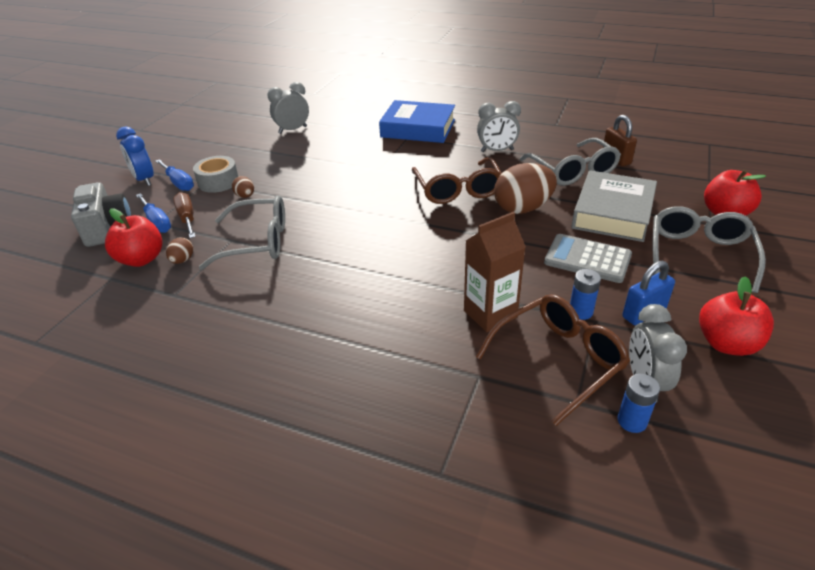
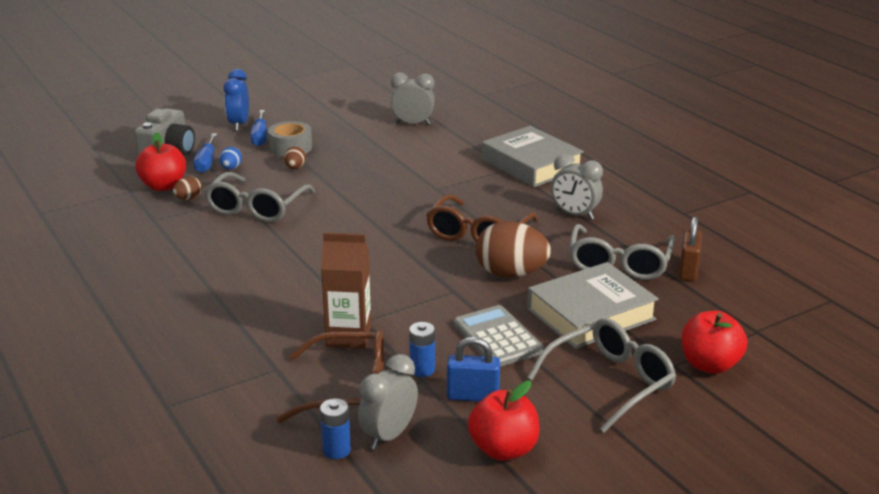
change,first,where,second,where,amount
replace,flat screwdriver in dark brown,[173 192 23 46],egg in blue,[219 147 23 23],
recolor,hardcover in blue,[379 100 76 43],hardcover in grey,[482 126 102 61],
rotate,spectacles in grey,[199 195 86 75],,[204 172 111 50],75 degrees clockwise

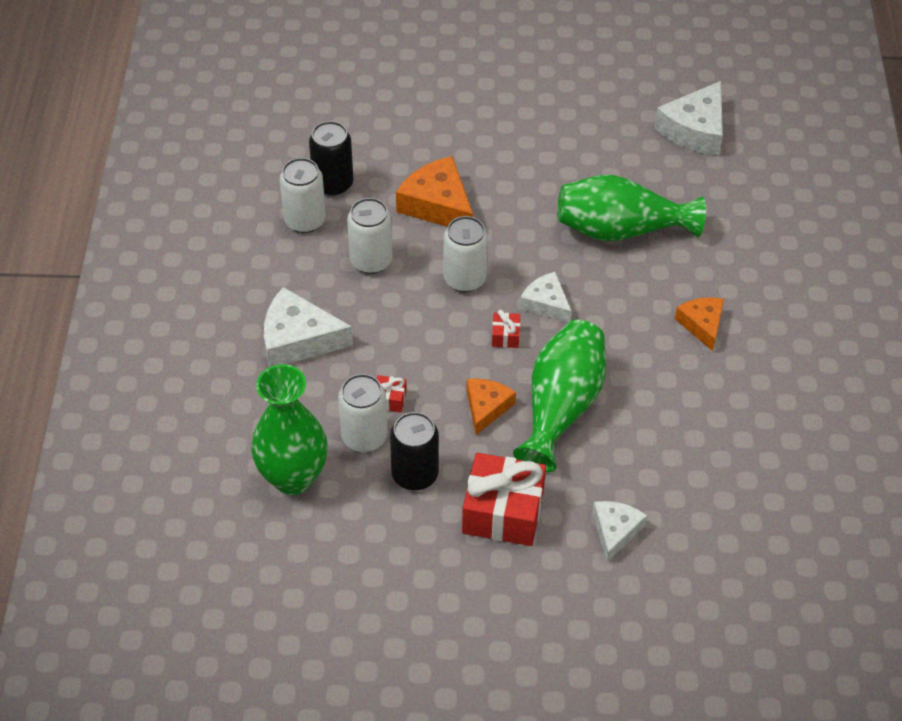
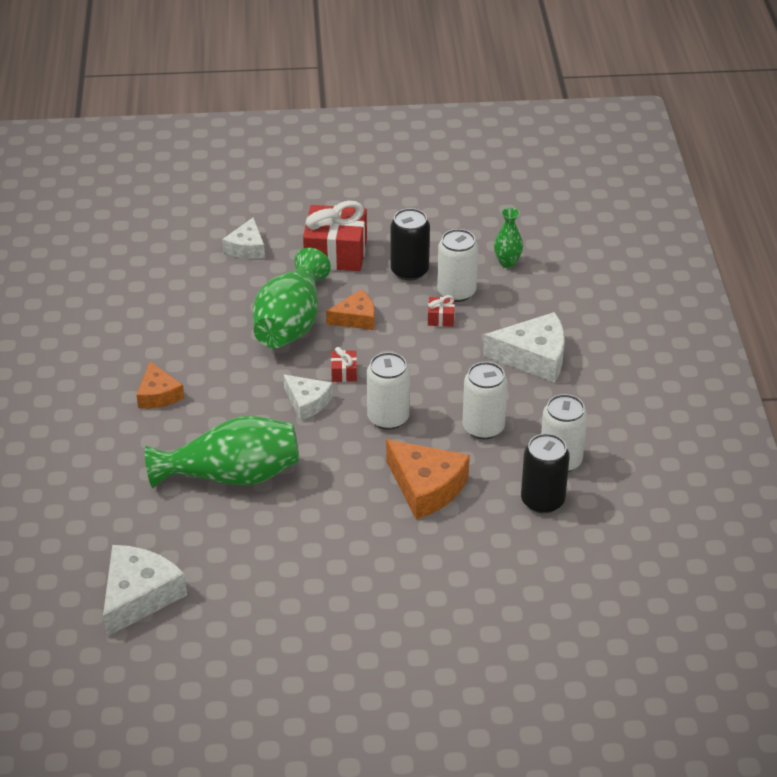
change,first,where,second,where,amount
rotate,piece of cheese in orange-coloured,[466 378 50 57],,[326 290 49 40],120 degrees counterclockwise
resize,tall vase in emerald,[251 364 77 131],,[494 207 29 61],x0.49

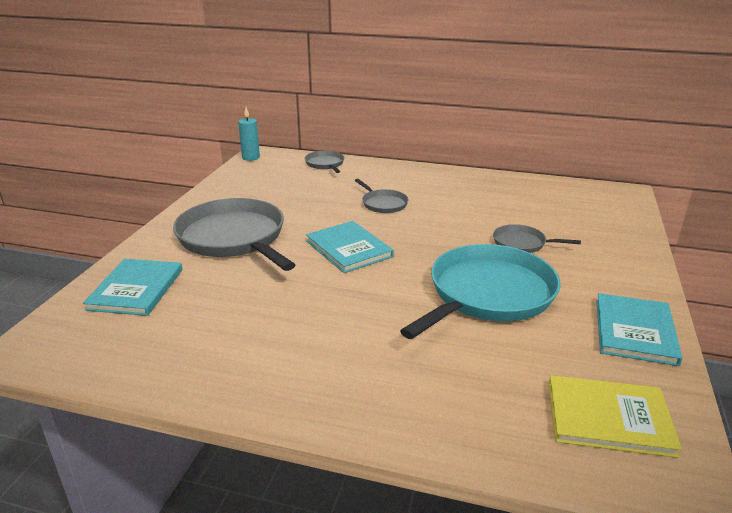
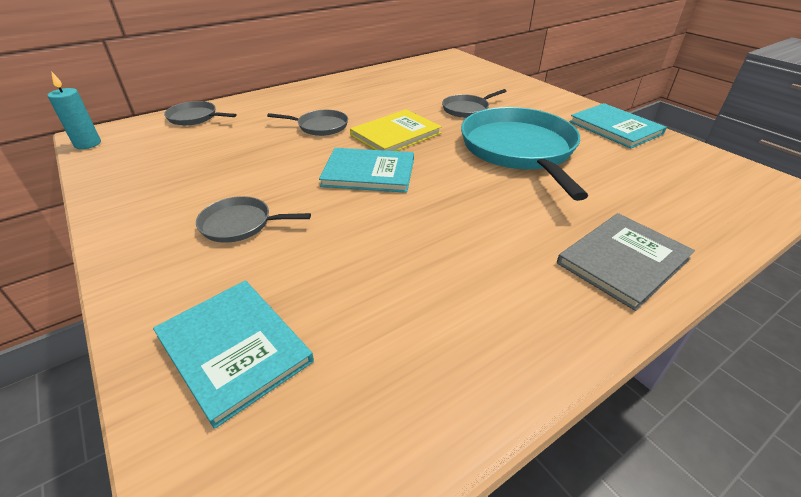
change,first,where,second,where,amount
insert,,,hardcover in grey,[557 213 138 98],
move,hardcover in bright yellow,[549 375 133 83],,[350 109 92 42],
resize,pan in grey,[173 198 122 73],,[196 196 115 47],x0.47

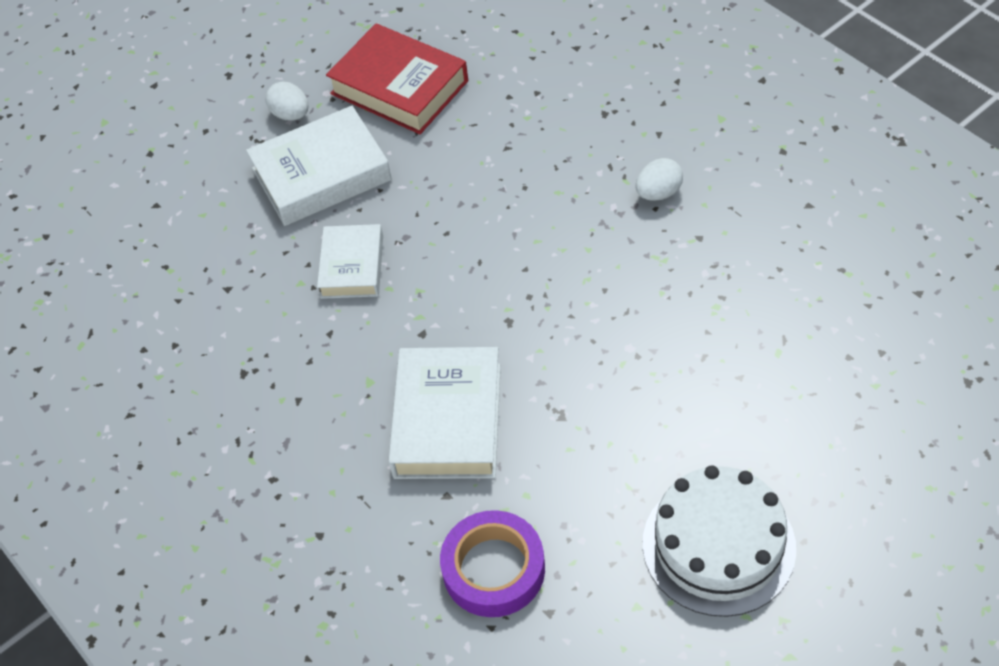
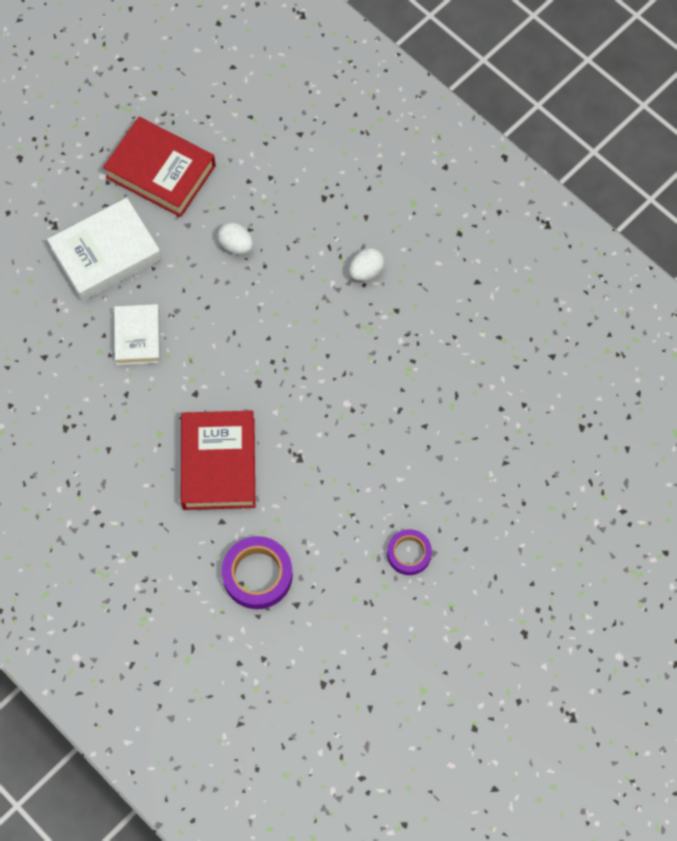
change,first,where,second,where,amount
move,egg in pure white,[265 81 43 40],,[217 222 36 32],
replace,cake in pure white,[643 465 153 152],sticky tape in royal purple,[387 529 45 46],
recolor,hardcover in pure white,[388 347 113 132],hardcover in red,[181 411 75 99],

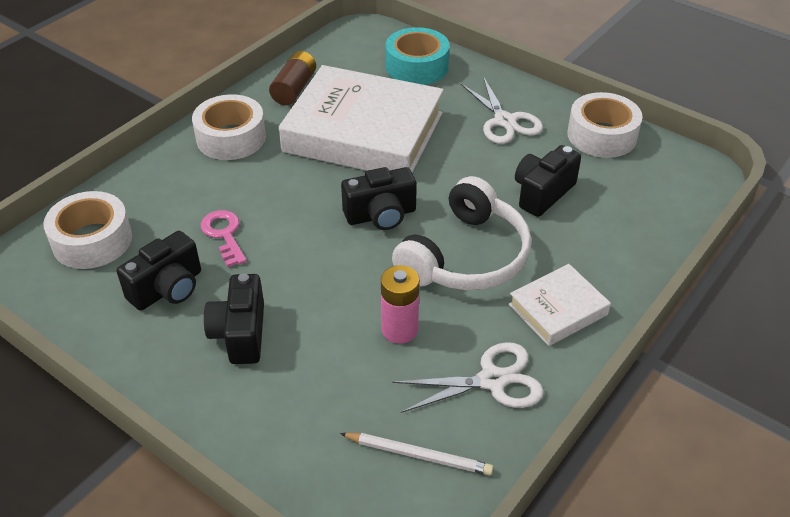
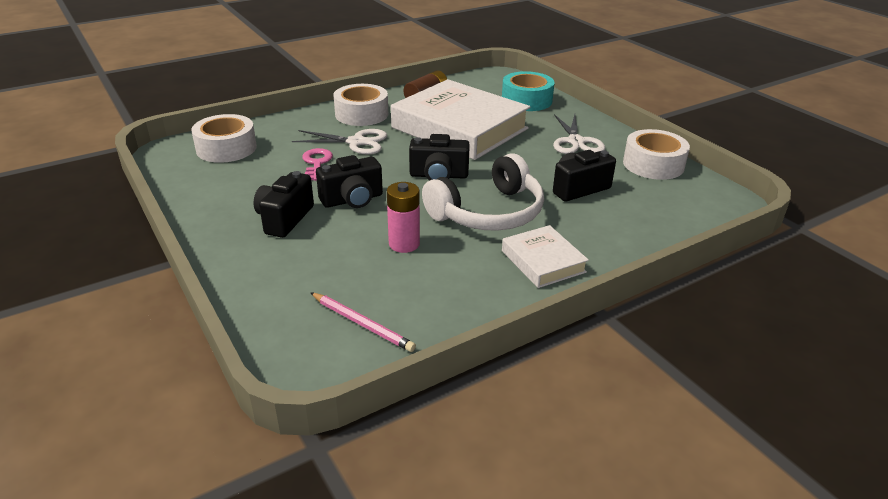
change,first,where,second,where,amount
move,compact camera in ebony,[117 231 84 80],,[316 155 67 53],
move,pair of scissors in pure white,[392 342 152 71],,[292 129 95 26],
recolor,lead pencil in pure white,[340 433 154 43],lead pencil in rosy,[310 292 106 60],
rotate,hardcover in pure white,[509 264 102 82],,[502 225 87 63],75 degrees clockwise

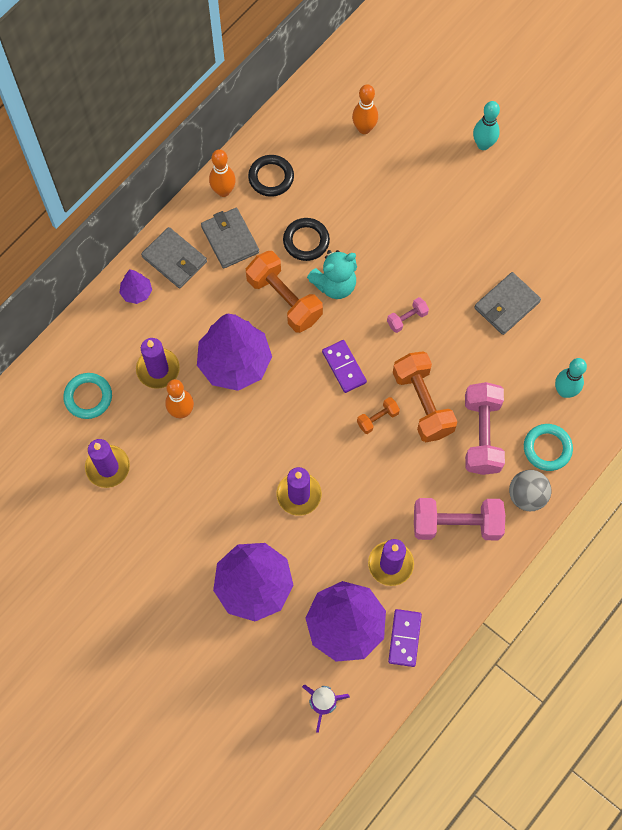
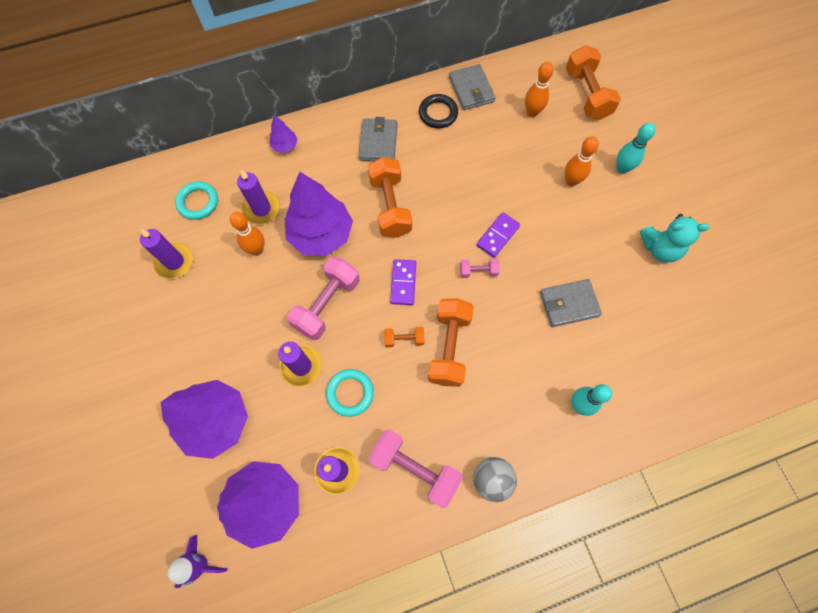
change,first,where,second,where,amount
delete,torus in ebony,[283 218 47 43],,,
insert,,,hand weight in orange-coloured,[566 45 55 75],
move,card wallet in grey,[141 227 66 61],,[449 64 46 46],
move,tenpin in orange-coloured,[209 149 27 48],,[565 136 34 50],
move,teddy in aqua,[307 250 50 49],,[640 214 69 49],
move,domino in royal purple,[388 609 34 58],,[477 212 43 46],
move,hand weight in rosy,[465 382 40 93],,[287 257 73 83],
move,torus in aqua,[524 424 49 47],,[326 369 48 48],

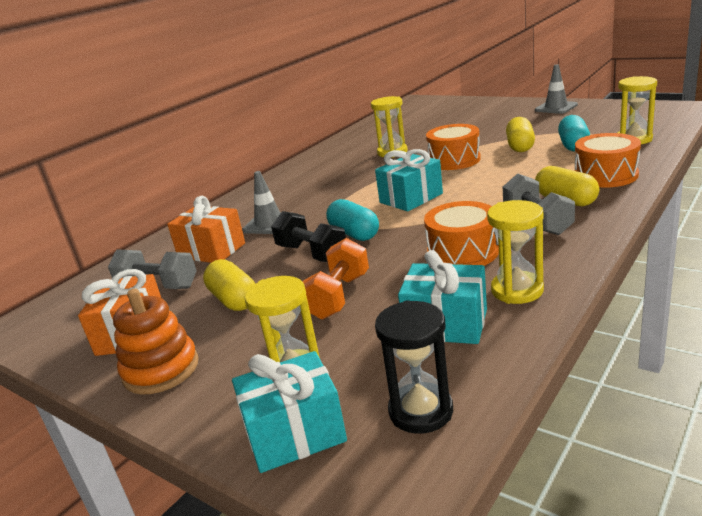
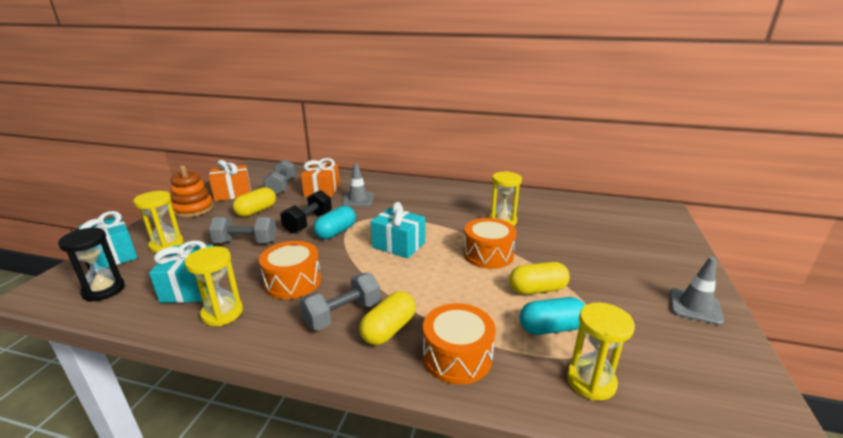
change,first,where,second,where,amount
recolor,hand weight in orange-coloured,[303 238 66 81],hand weight in grey,[209 217 68 26],

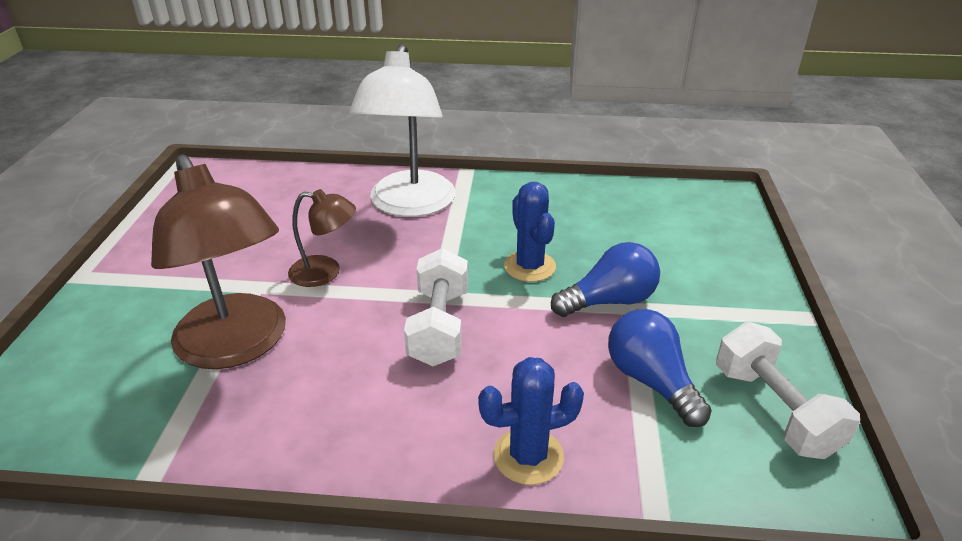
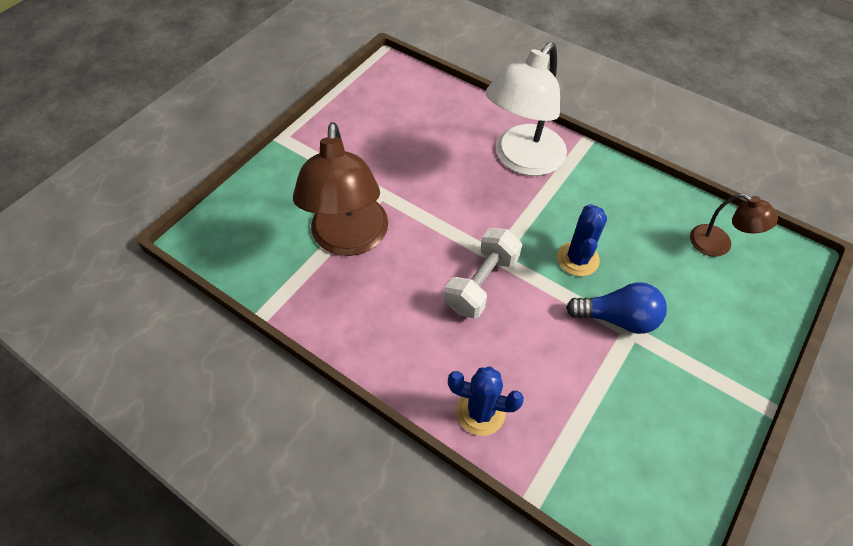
change,first,where,second,where,amount
delete,lightbulb in blue,[608 309 104 118],,,
delete,hand weight in pure white,[716 322 144 137],,,
move,lamp in dark brown,[288 189 68 98],,[690 194 88 63],

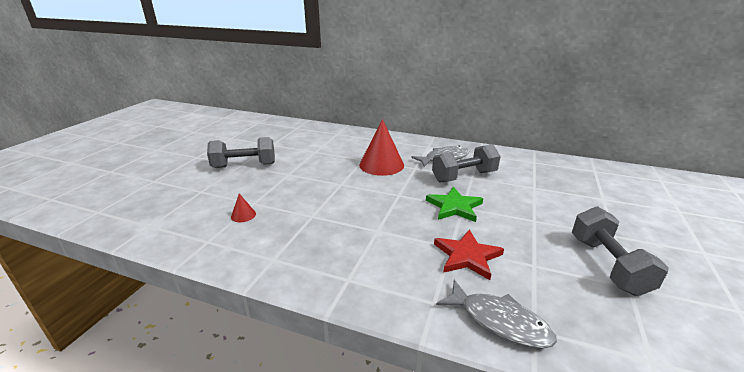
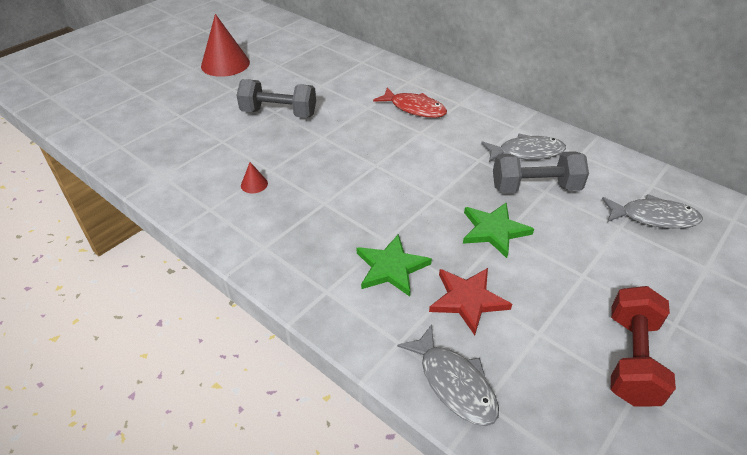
change,first,where,second,where,amount
insert,,,star in emerald,[357 234 75 62],
insert,,,toy fish in red,[373 87 74 31],
insert,,,toy fish in grey,[602 194 101 35],
move,solid cone in red,[359 119 45 57],,[201 14 49 63],
recolor,hand weight in grey,[572 206 97 90],hand weight in red,[611 286 65 120],

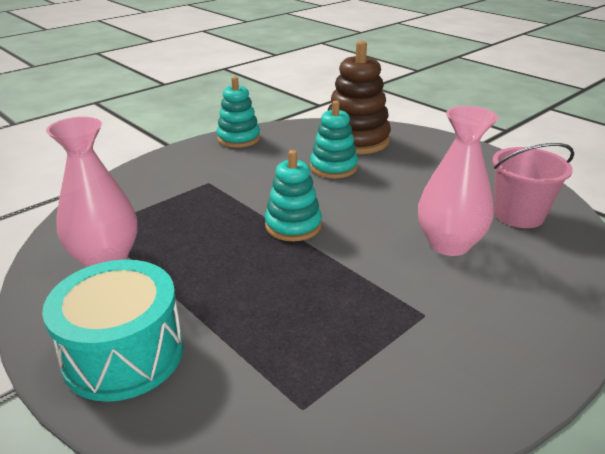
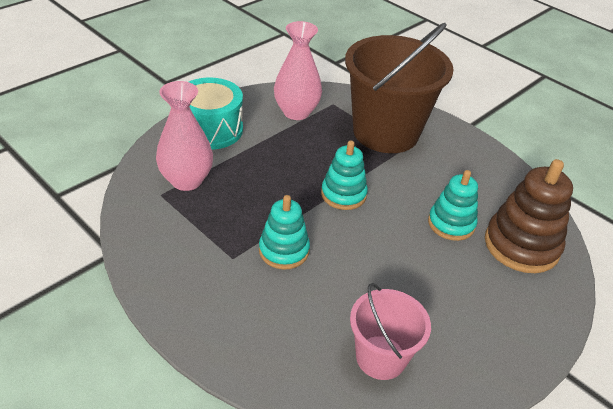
change,first,where,second,where,amount
insert,,,sand bucket in dark brown,[345 23 109 130],
move,stacking rings in aqua,[216 77 44 71],,[259 195 51 75],
move,tall vase in rosy,[418 106 80 150],,[156 81 57 110],

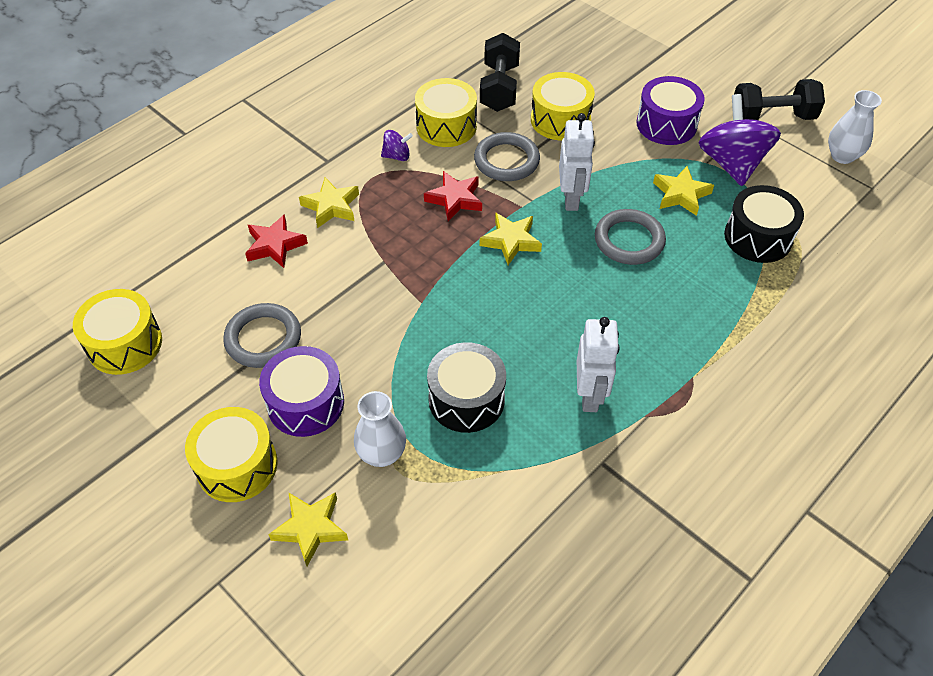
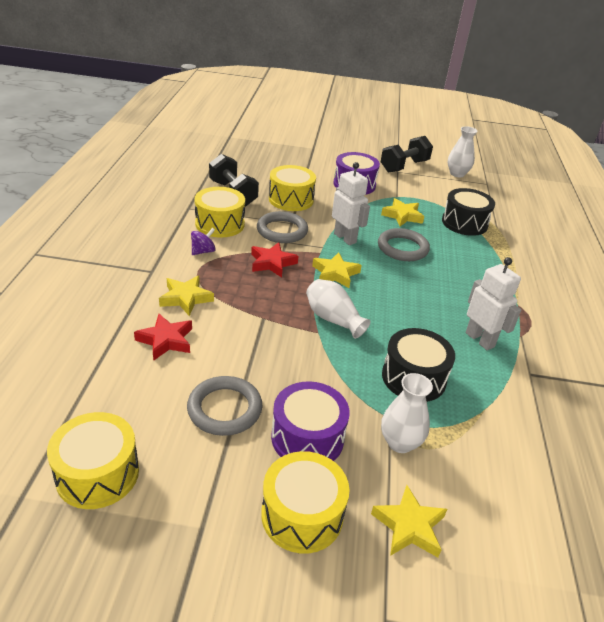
change,first,where,second,where,amount
delete,spinning top in royal purple,[699 94 82 92],,,
insert,,,tall vase in pure white,[306 279 65 60],

